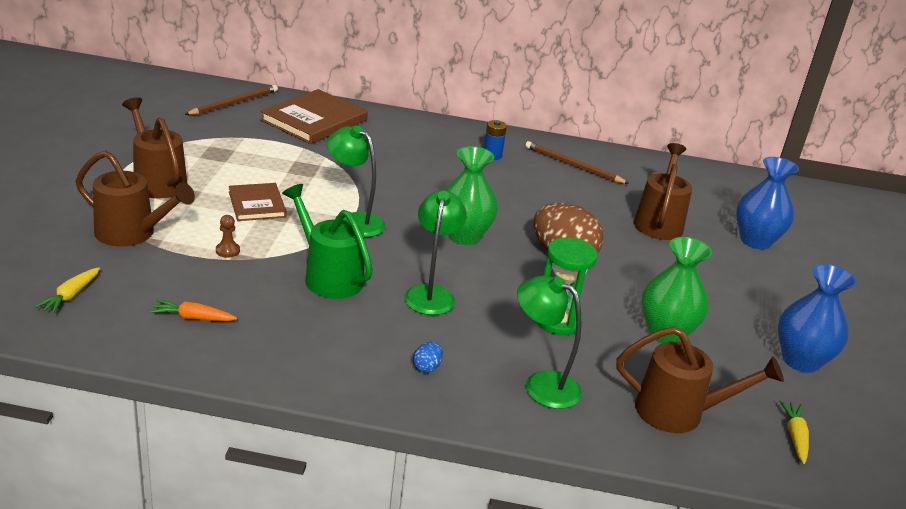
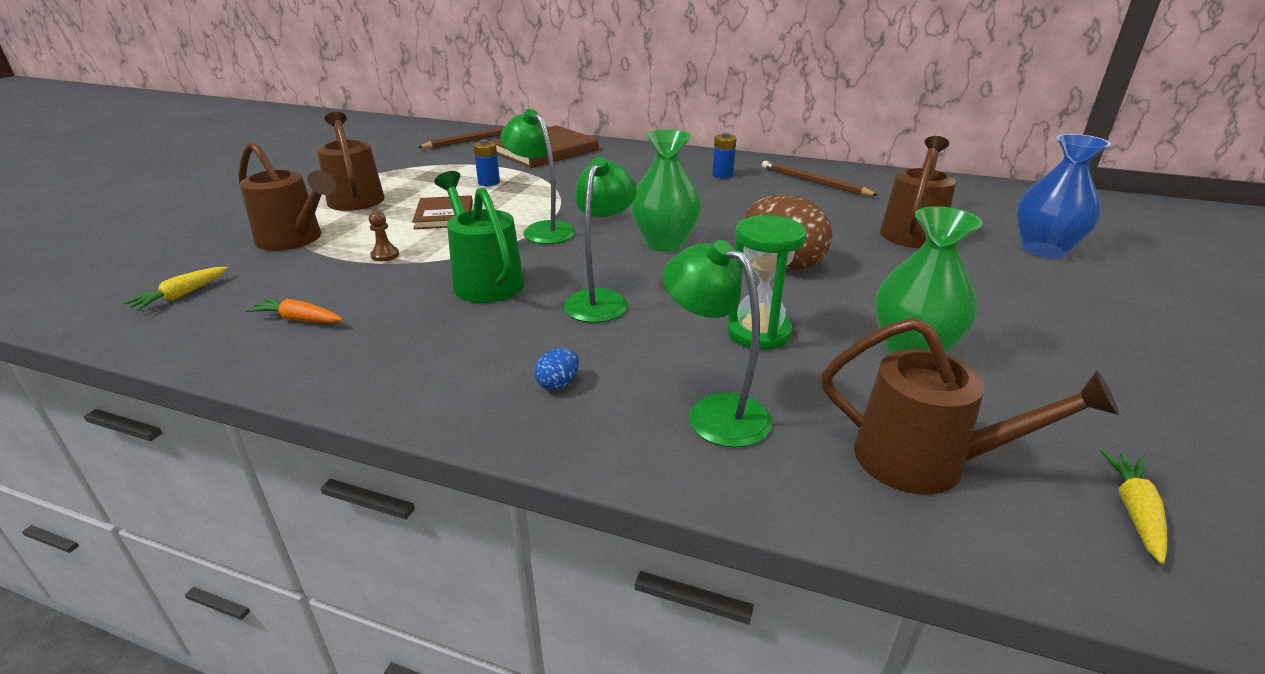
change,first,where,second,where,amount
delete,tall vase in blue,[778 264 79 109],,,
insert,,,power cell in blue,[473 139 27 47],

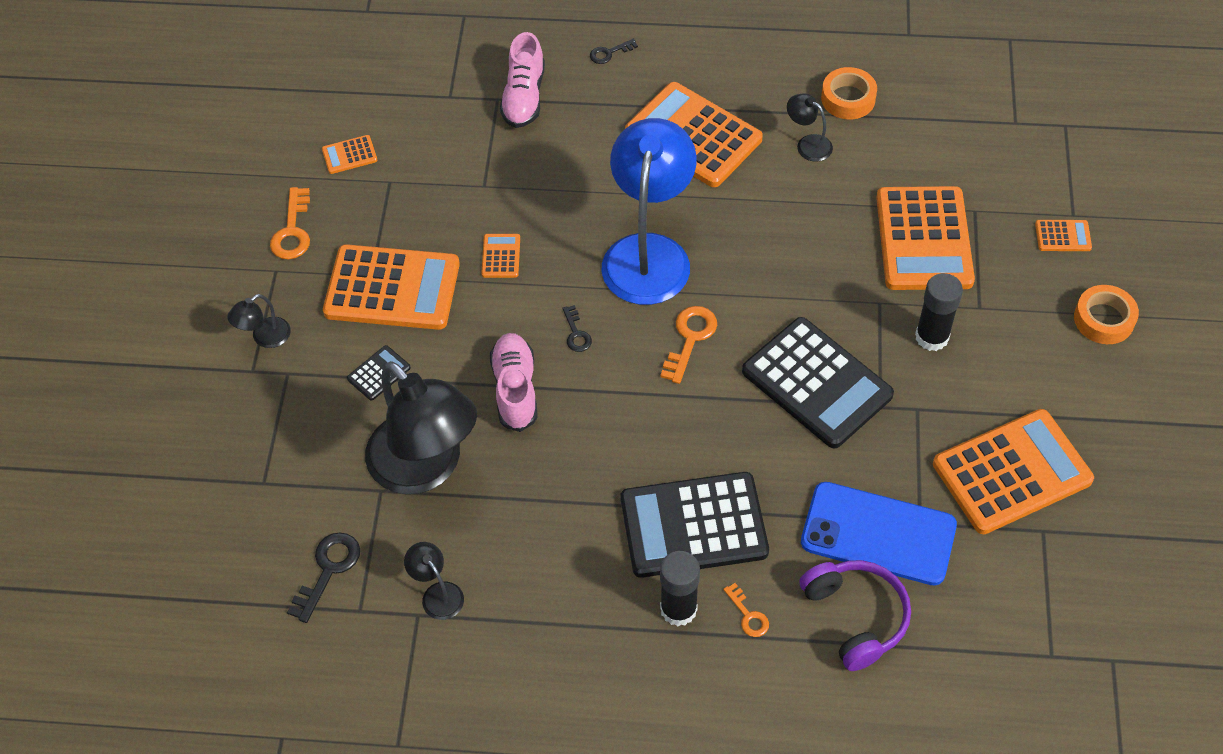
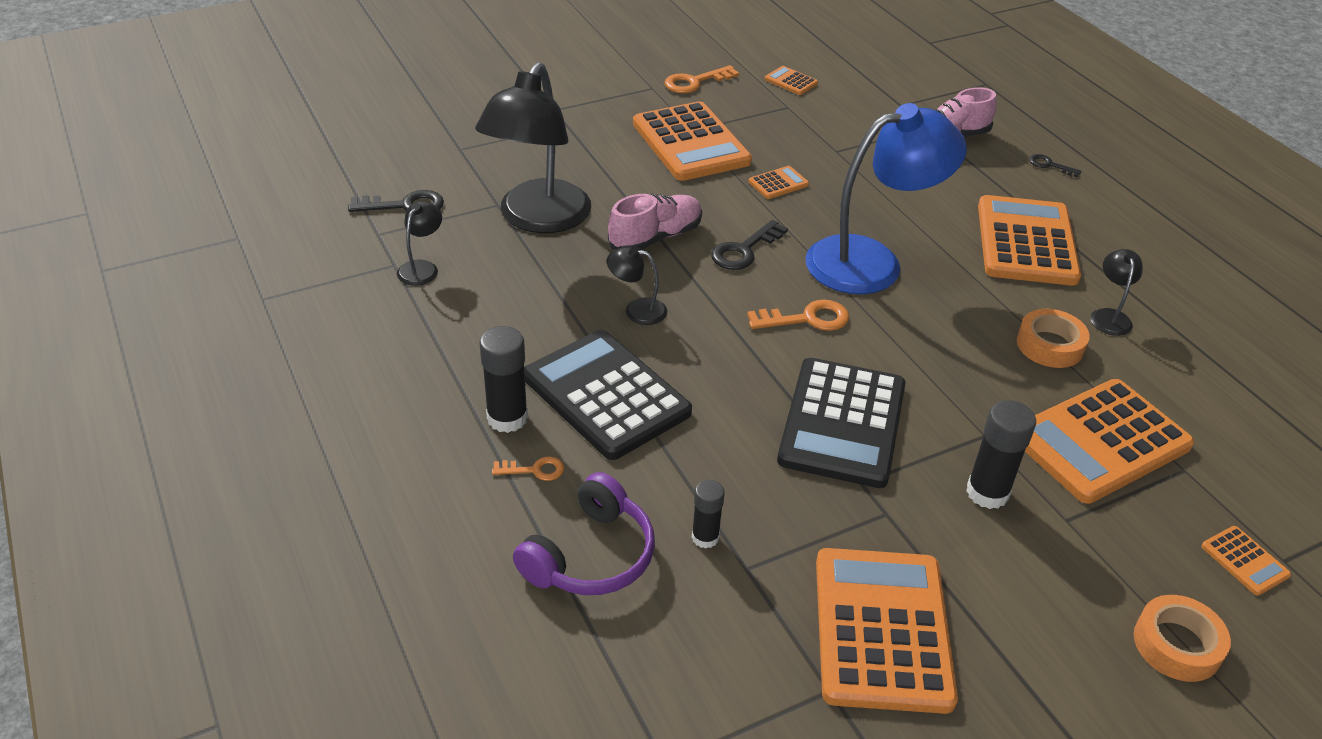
change,first,where,second,where,amount
delete,adding machine in ebony,[347 345 64 56],,,
move,lamp in ebony,[227 294 64 54],,[607 246 60 79],
move,sticky tape in orange-coloured,[821 67 56 52],,[1017 309 73 59],
replace,mobile phone in blue,[801 482 156 103],stick of glue in ebony,[692 480 33 68],
rotate,key in orange-coloured,[723 583 46 54],,[492 456 72 25],120 degrees counterclockwise
rotate,adding machine in orange-coloured,[933 409 161 125],,[816 548 142 166],120 degrees counterclockwise
resize,key in ebony,[562 305 30 47],,[711 220 77 50],x1.66

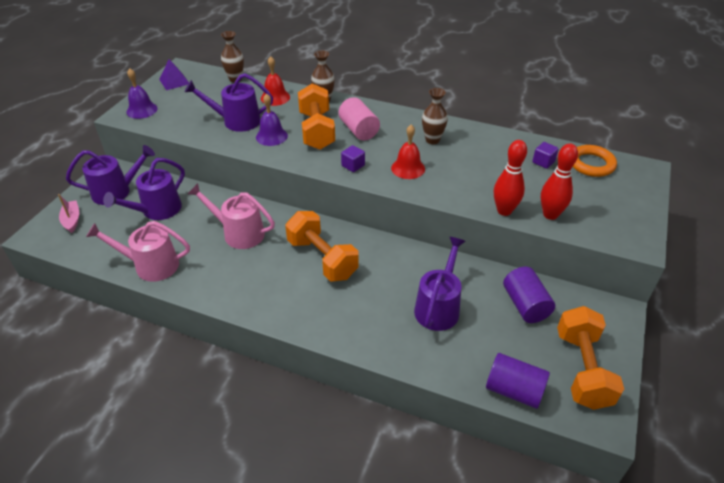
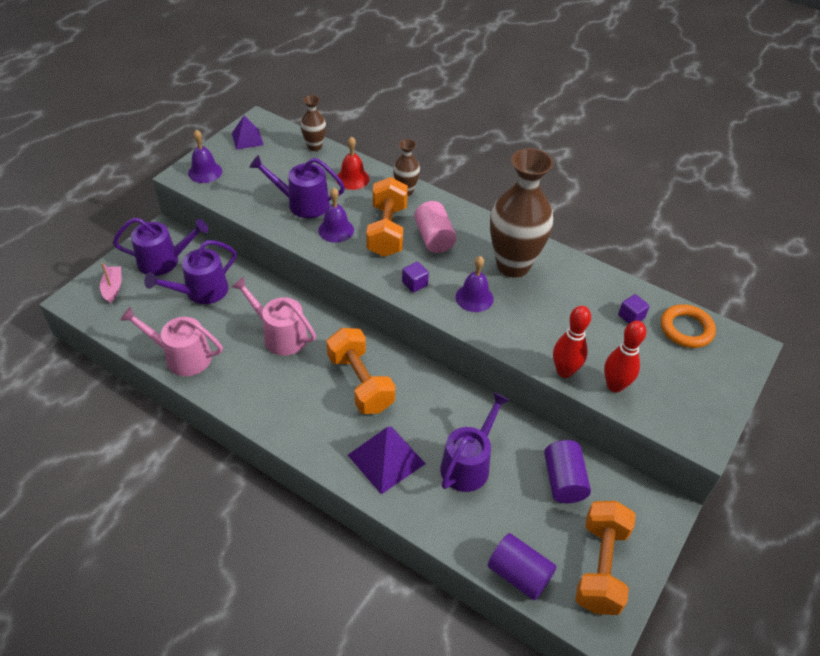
change,first,where,second,where,amount
insert,,,pyramid in royal purple,[348 426 78 68],
recolor,bell in red,[391 125 34 54],bell in royal purple,[456 256 38 56],
resize,tall vase in dark brown,[422 88 26 56],,[490 148 64 130],x2.08

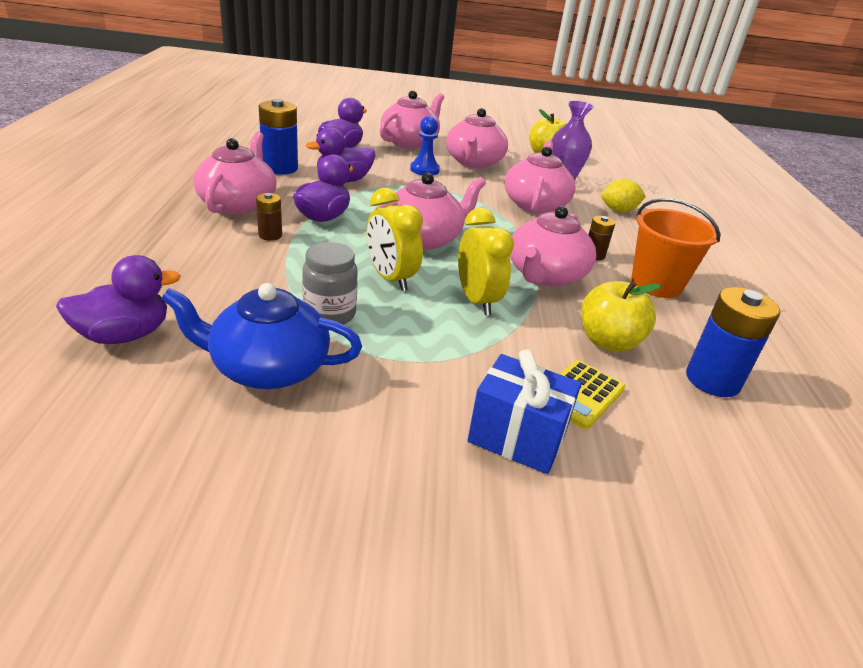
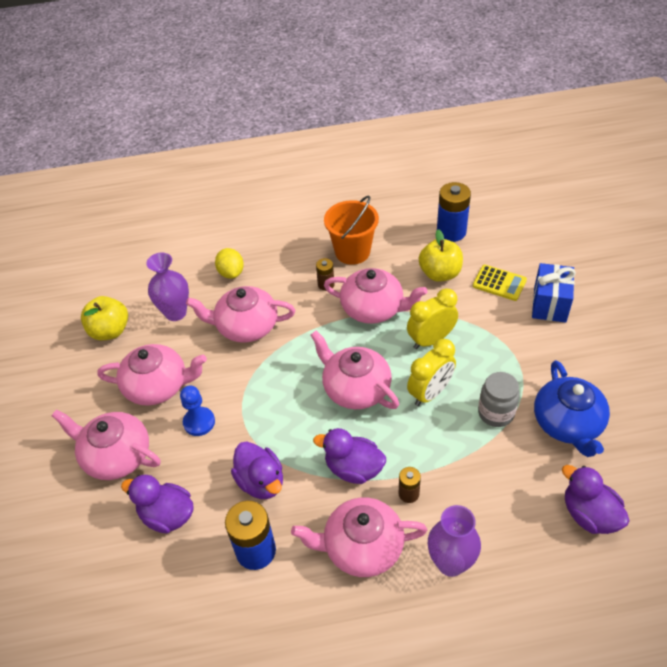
change,first,where,second,where,amount
insert,,,tall vase in royal purple,[428 505 53 72],

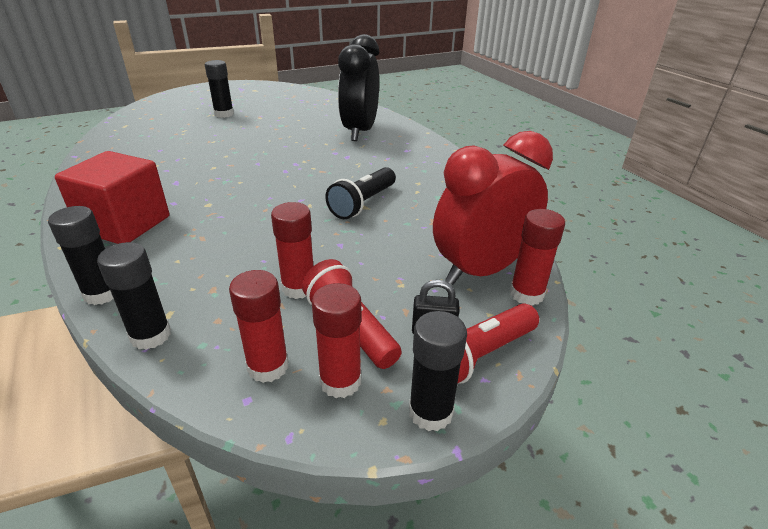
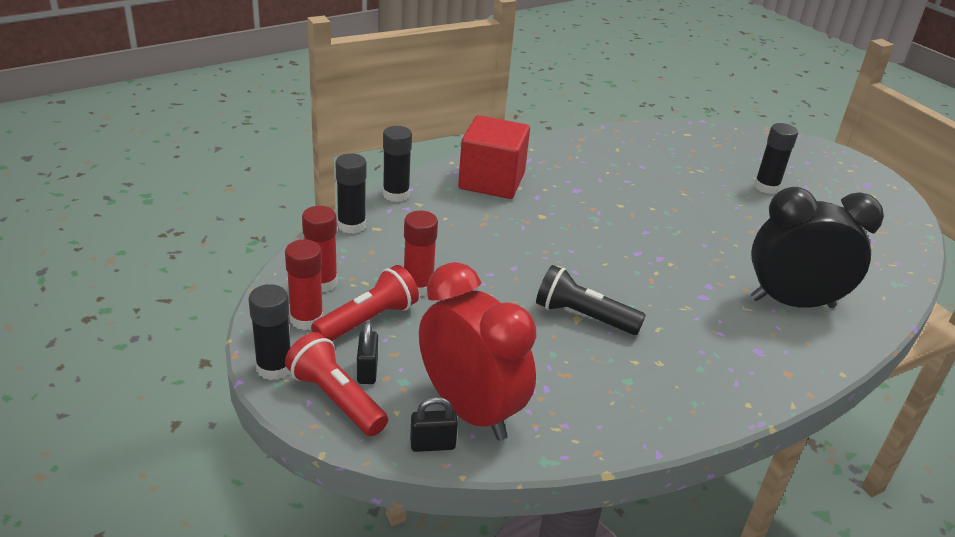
change,first,where,second,where,amount
replace,stick of glue in red,[510 209 55 97],lock in ebony,[410 397 48 55],

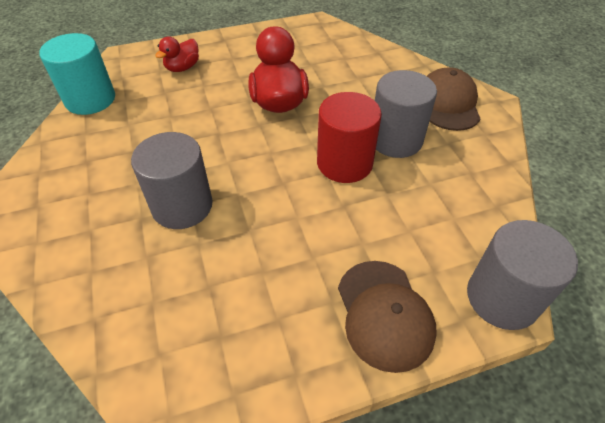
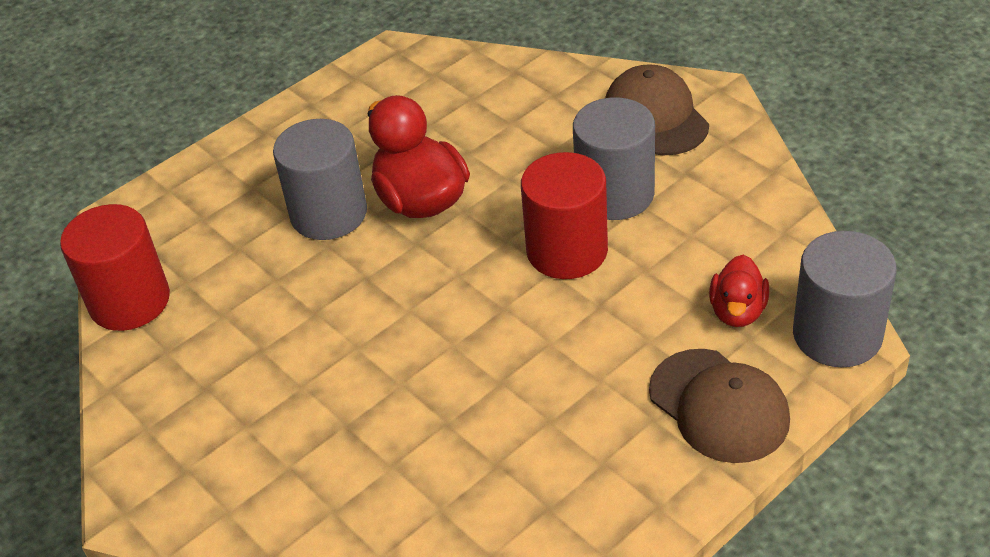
change,first,where,second,where,amount
move,cylinder in grey,[131 132 82 97],,[273 119 94 121],
move,toy duck in red,[155 36 44 36],,[709 255 60 72],
recolor,cylinder in aqua,[39 33 76 82],cylinder in red,[60 204 110 127],

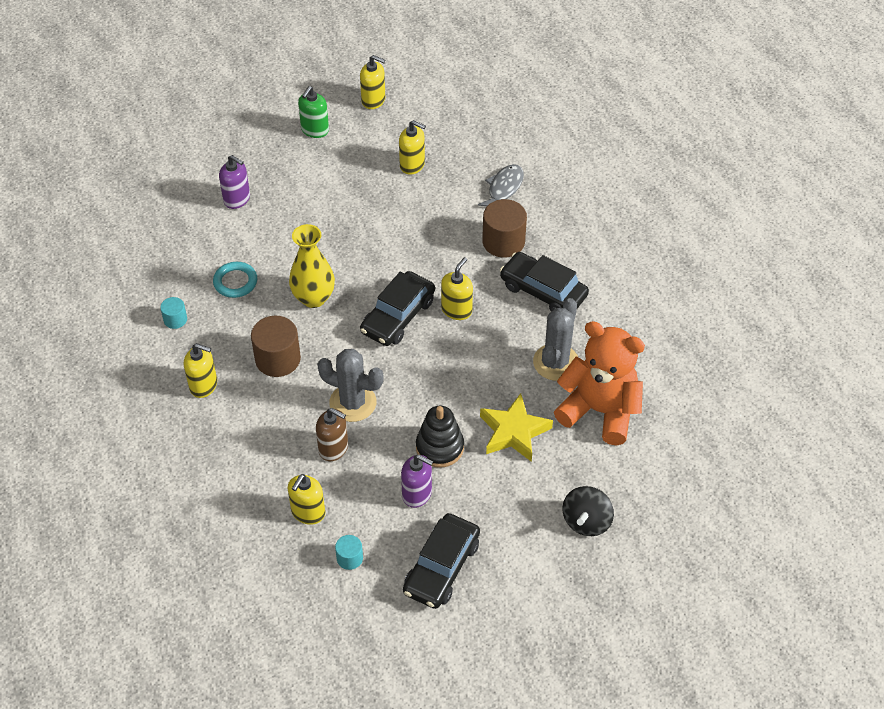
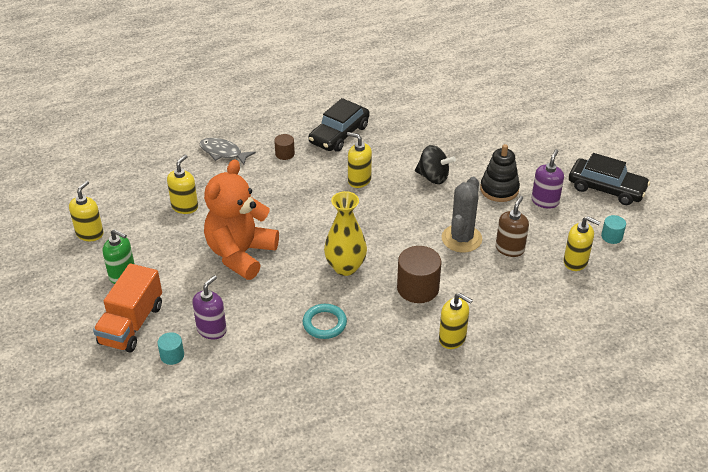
change,first,where,second,where,amount
delete,automobile in ebony,[360 271 75 75],,,
delete,star in bright yellow,[480 393 73 69],,,
delete,cactus in grey,[533 298 45 83],,,
insert,,,lorry in orange-coloured,[93 263 69 90],
move,cylinder in aqua,[160 297 27 32],,[157 332 27 33],
move,teddy in orange-coloured,[554 321 91 124],,[204 159 75 121],
move,spinning top in ebony,[562 486 52 50],,[415 145 41 39],
rotate,soap dispenser in bright yellow,[184 343 33 55],,[439 293 34 56],105 degrees clockwise
resize,cylinder in dark brown,[482 199 45 58],,[274 134 21 26],x0.53

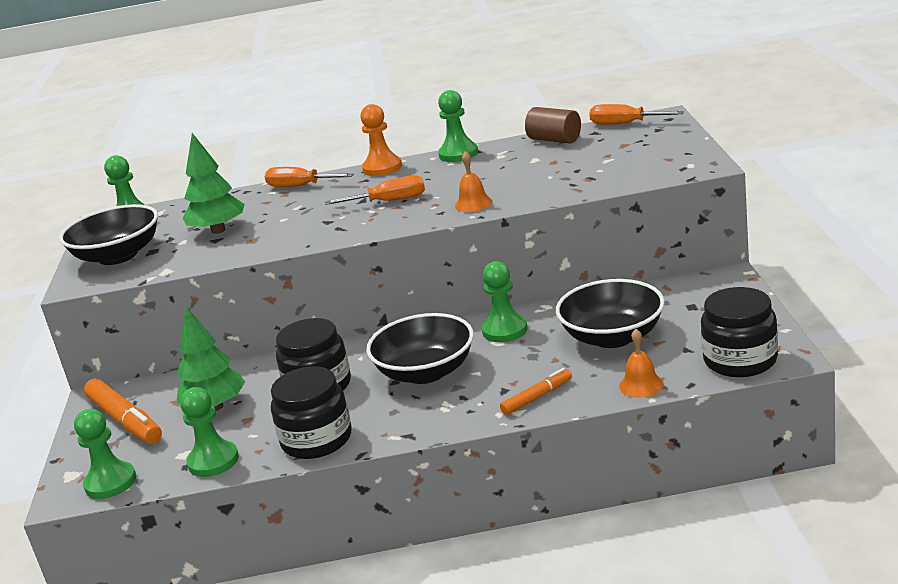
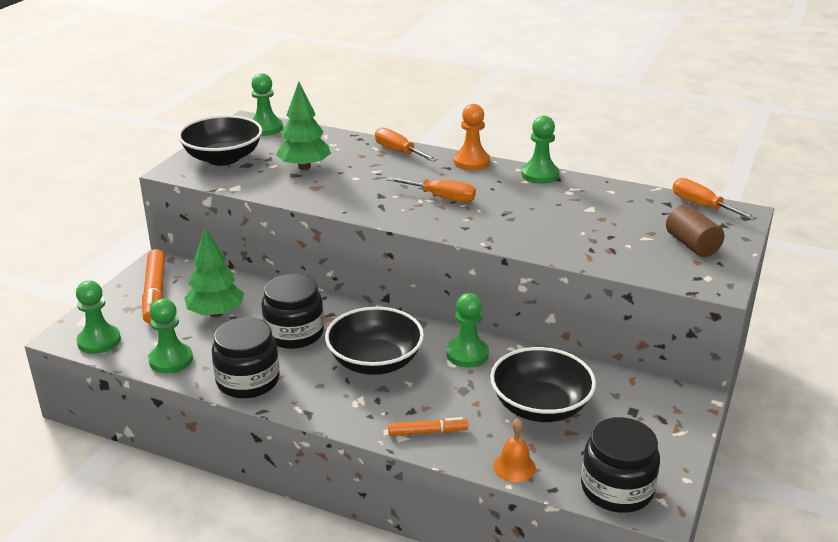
change,first,where,second,where,amount
delete,bell in orange-coloured,[455 151 38 61],,,
move,cylinder in dark brown,[525 107 56 37],,[666 204 58 53],

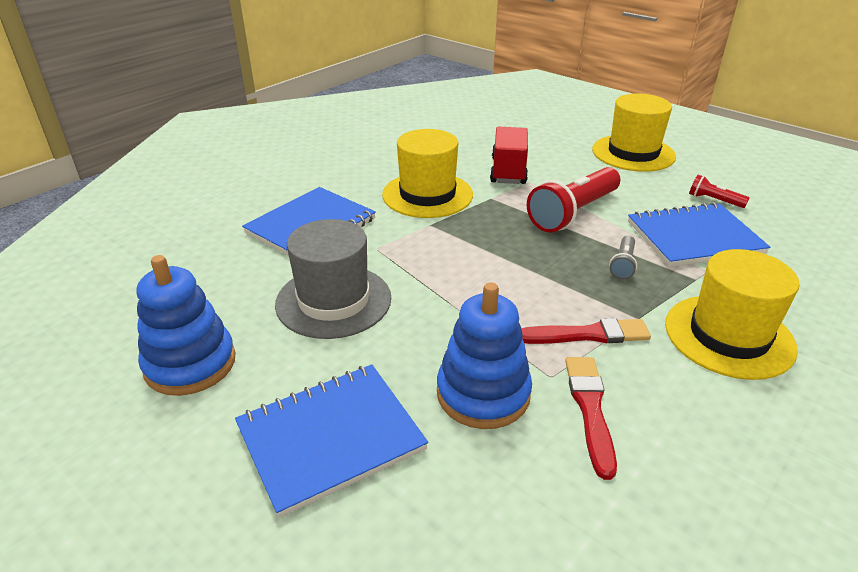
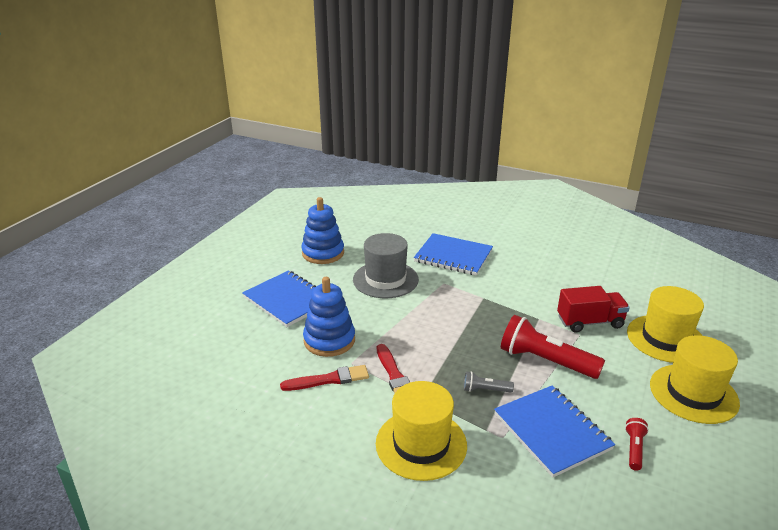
change,first,where,second,where,amount
move,top hat in bright yellow,[382 129 91 89],,[627 286 77 77],

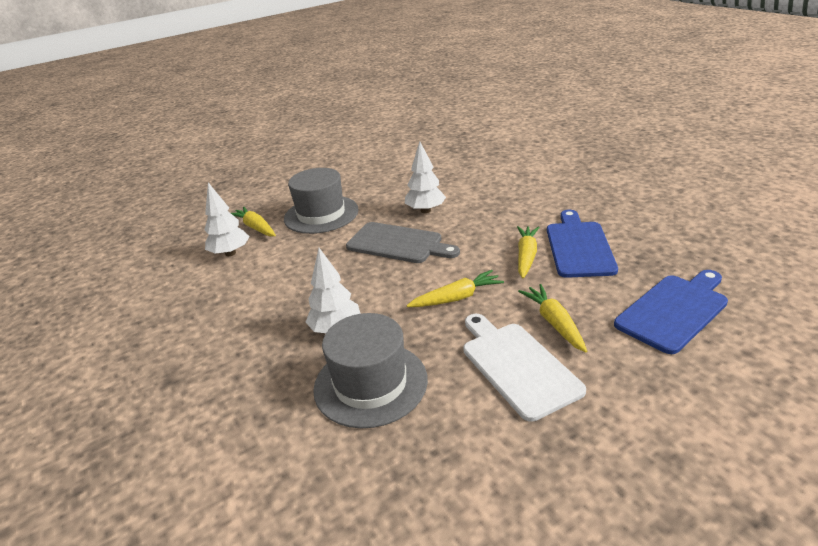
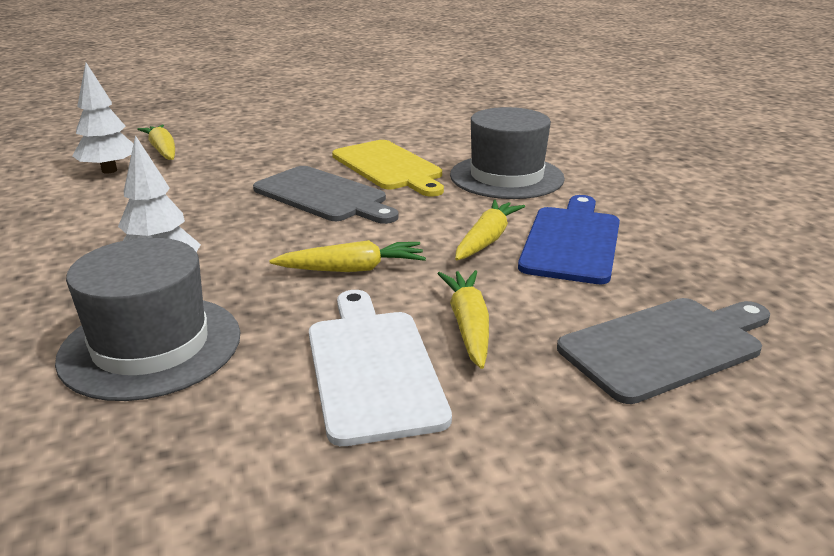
change,first,where,second,where,amount
move,top hat in grey,[284 168 75 66],,[450 107 115 92],
replace,tree in pure white,[405 141 41 72],cutting board in bright yellow,[332 140 112 57],
recolor,cutting board in blue,[614 270 114 84],cutting board in grey,[557 298 213 106],

